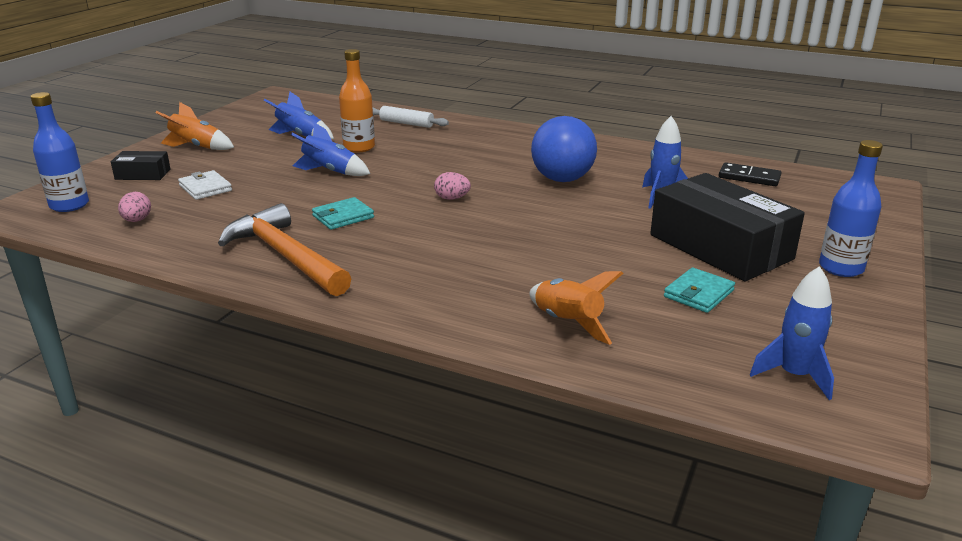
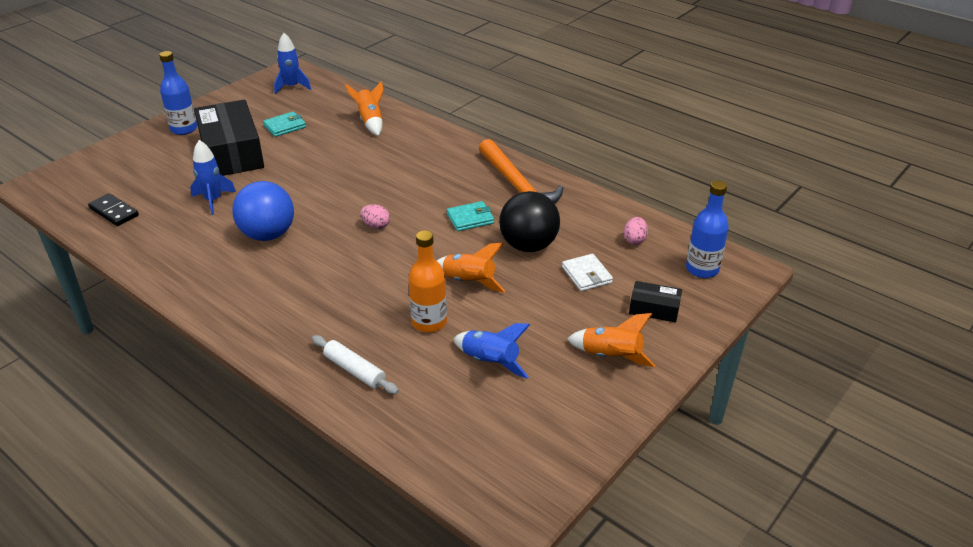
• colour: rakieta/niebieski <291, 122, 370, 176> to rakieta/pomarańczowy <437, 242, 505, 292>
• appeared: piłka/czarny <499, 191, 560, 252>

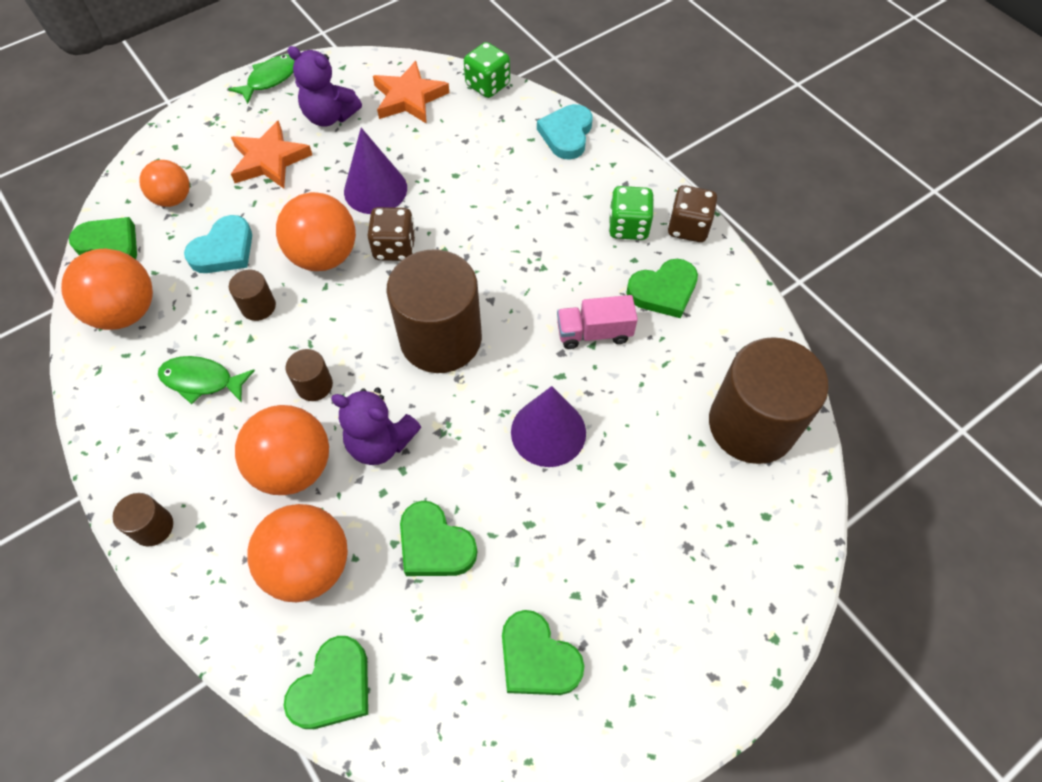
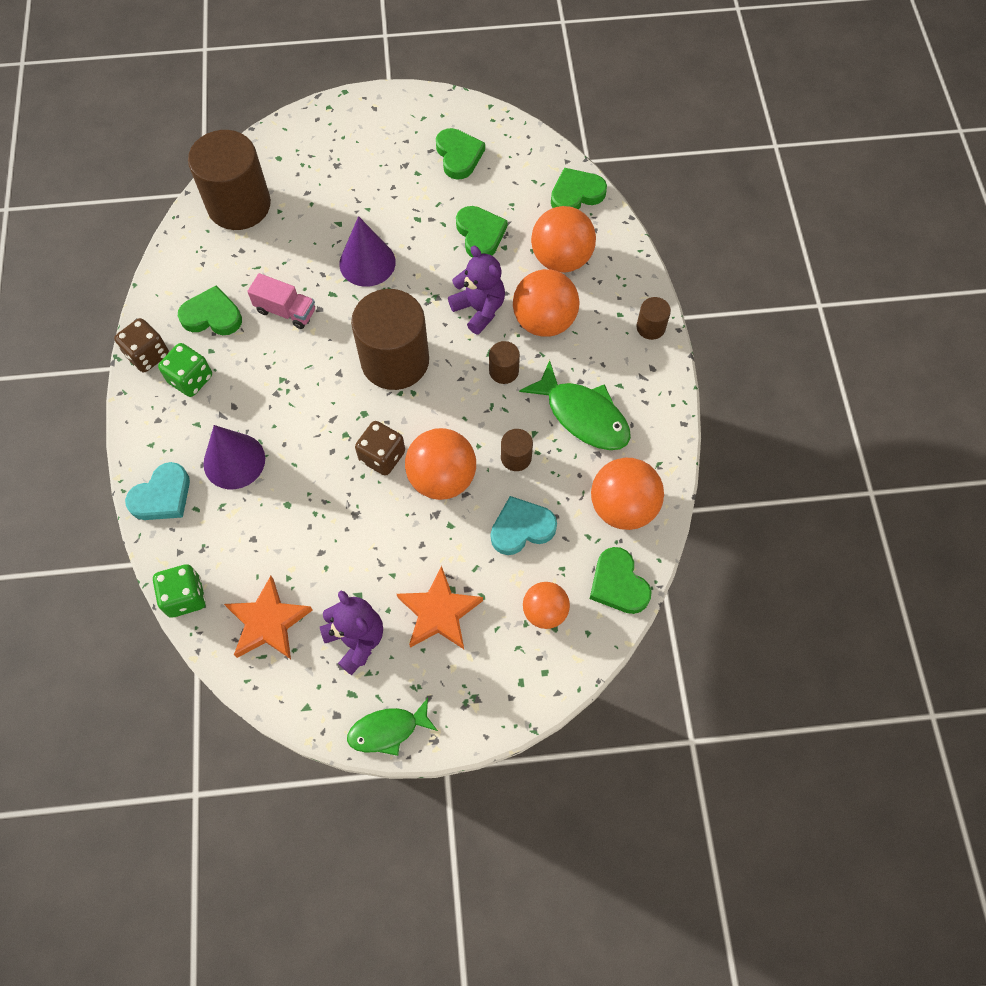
• relocated: stożek/fioletowy <344, 128, 407, 214> to <203, 425, 265, 489>
• size: ryba/zielony <158, 356, 255, 404> = <519, 360, 631, 450> x1.53

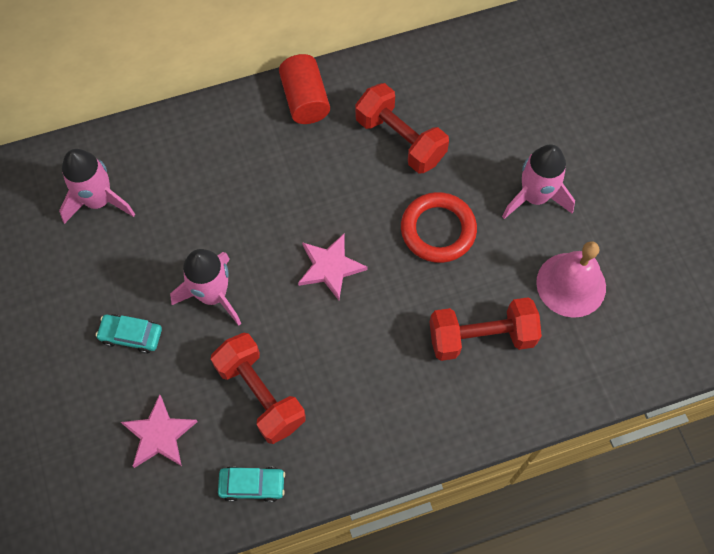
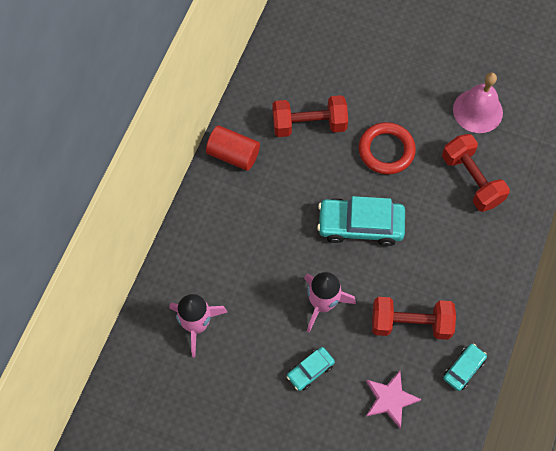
• missing: rakieta/różowy <502, 145, 575, 219>
• exchanged: gwiazda/różowy <298, 234, 367, 300> to samochód/turkusowy <317, 196, 405, 246>
• spun: hantel/czerwony <429, 297, 542, 361> = <442, 134, 510, 212> 60 degrees counterclockwise

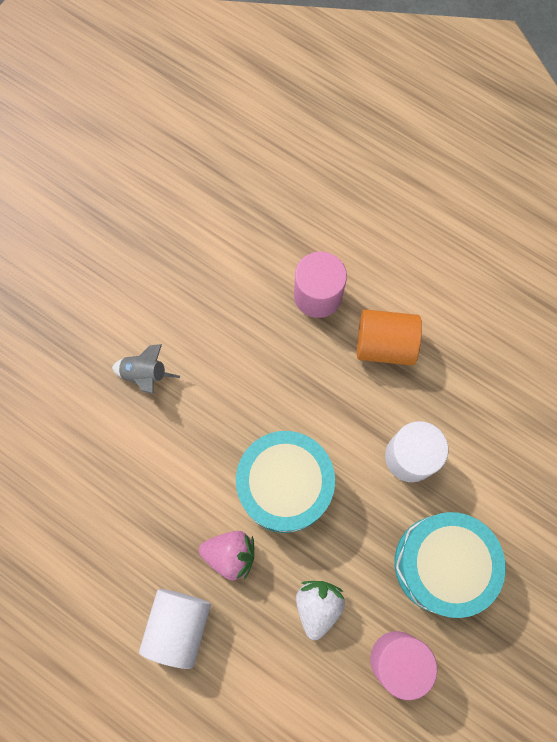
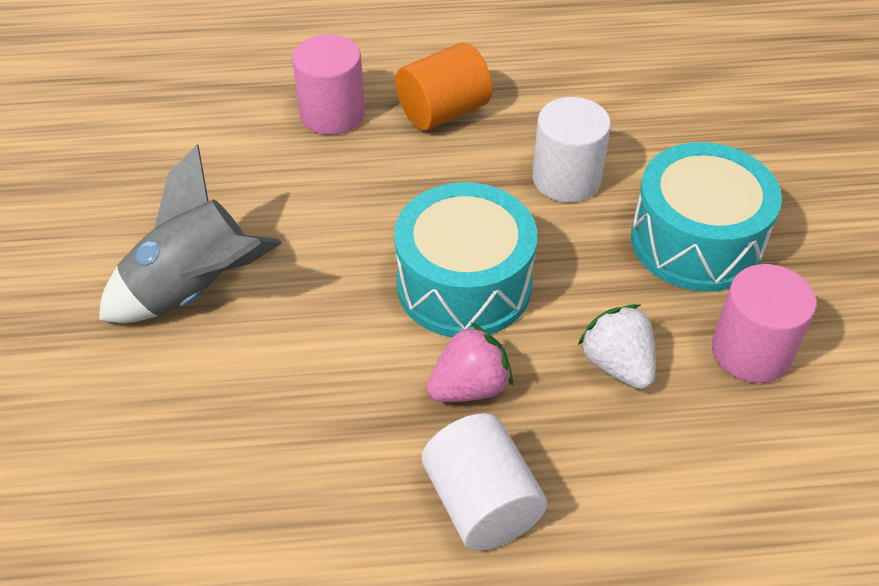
• size: rakieta/szary <112, 344, 180, 394> = <99, 145, 282, 323> x1.85

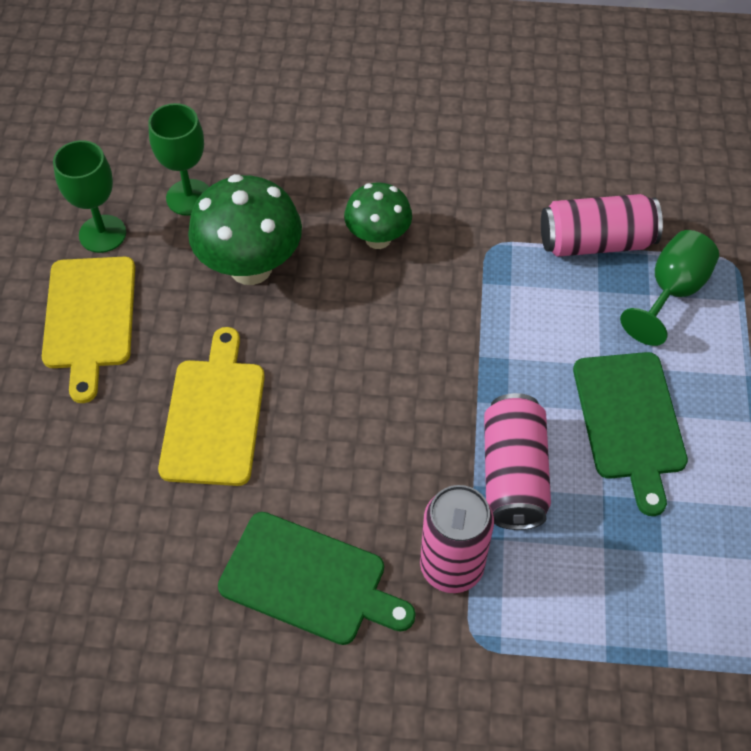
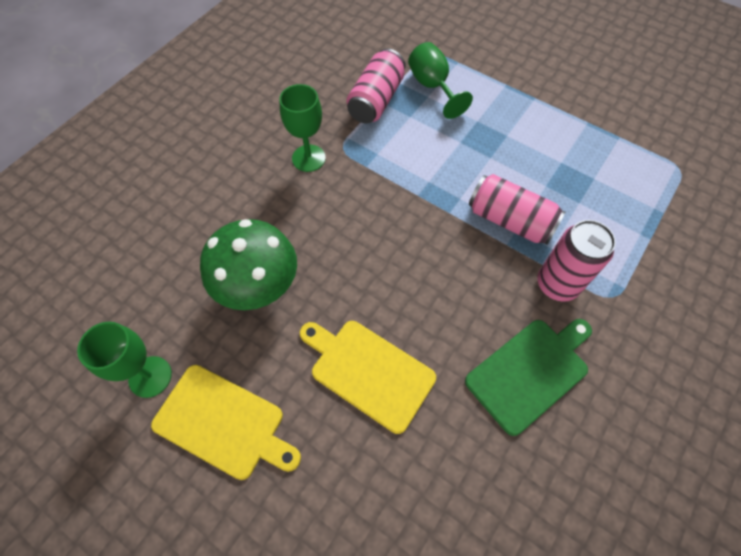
• relocated: kielich/zielony <148, 103, 209, 216> to <279, 84, 326, 172>
• missing: grzyb/zielony <344, 182, 412, 249>
• missing: deska do krojenia/zielony <573, 352, 688, 516>

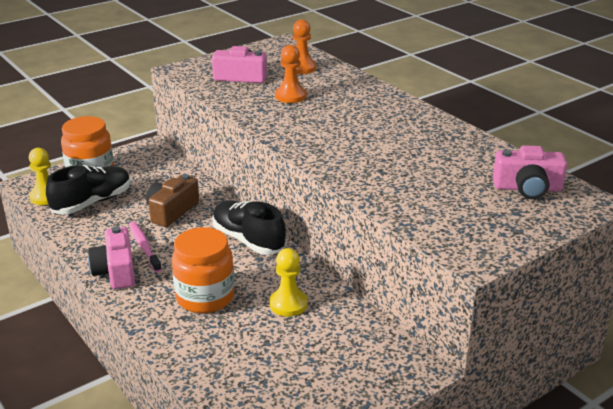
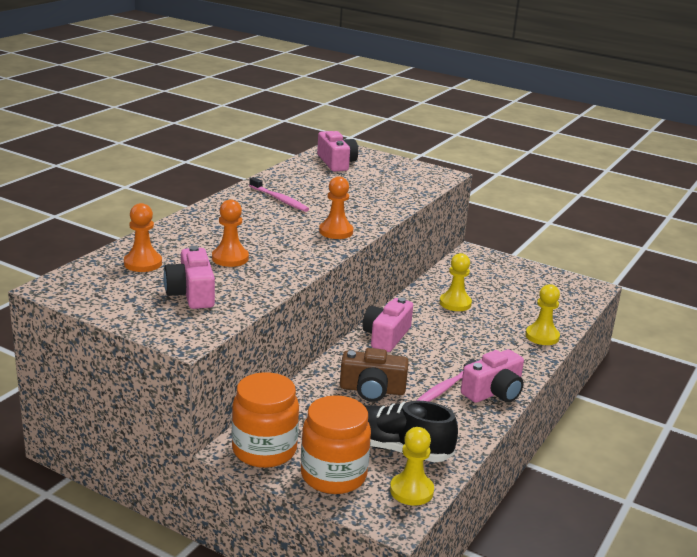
• exchanged: but/czarny <212, 200, 286, 255> to aparat fotograficzny/różowy <362, 297, 413, 352>
• relocated: słoik/pomarańczowy <172, 227, 234, 313> to <232, 372, 299, 468>
• appeared: pionek/pomarańczowy <319, 176, 353, 239>
• appeared: szczoteczka do zębów/różowy <249, 177, 309, 212>
• appeared: pionek/żółty <525, 284, 560, 345>

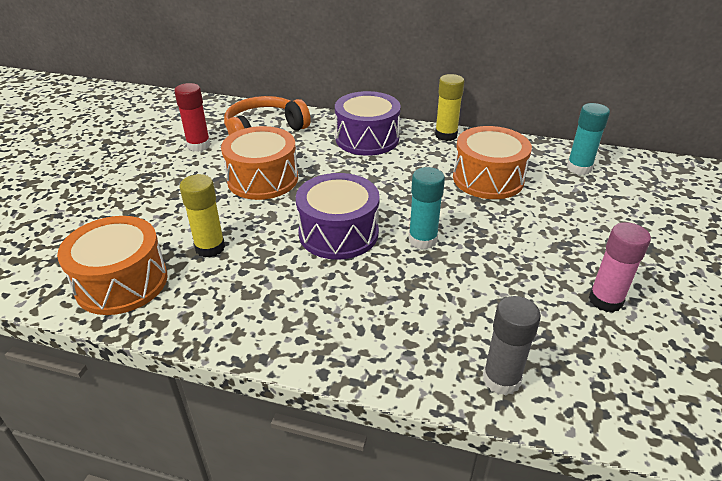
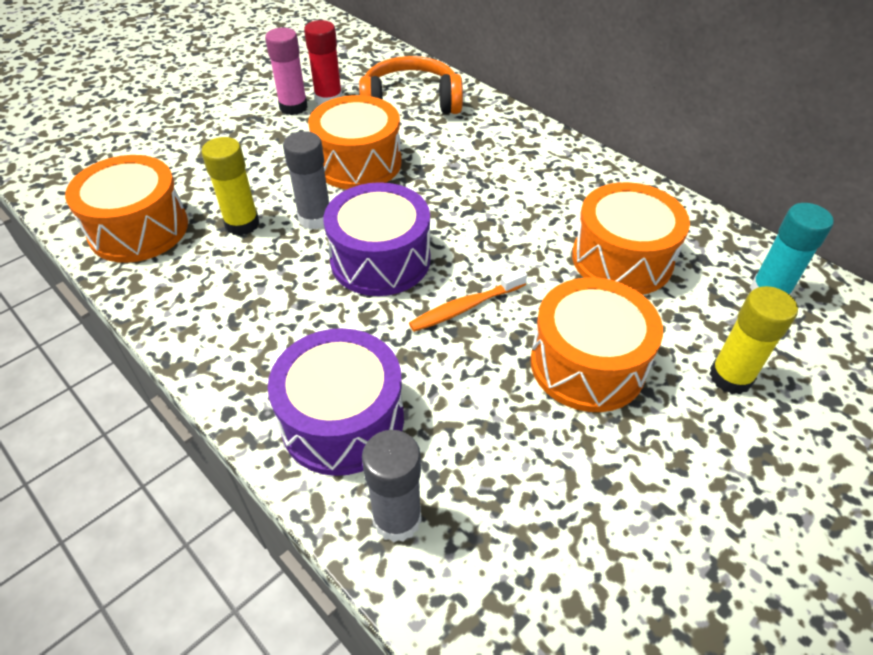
• relocated: klej w sztyfcie/żółty <435, 74, 464, 141> to <709, 286, 798, 394>
• relocated: bęben/fioletowy <335, 91, 401, 156> to <268, 328, 404, 476>
• exchanged: klej w sztyfcie/turkusowy <409, 167, 445, 249> to szczoteczka do zębów/pomarańczowy <409, 268, 527, 332>
• relocated: klej w sztyfcie/różowy <589, 222, 651, 312> to <265, 28, 308, 115>
• appeared: klej w sztyfcie/szary <283, 131, 329, 229>
• appeared: bęben/pomarańczowy <530, 277, 663, 412>

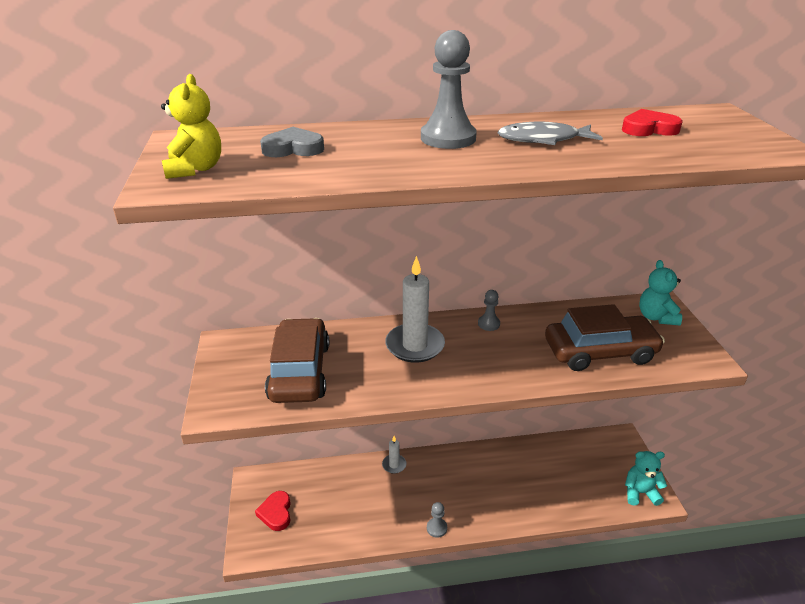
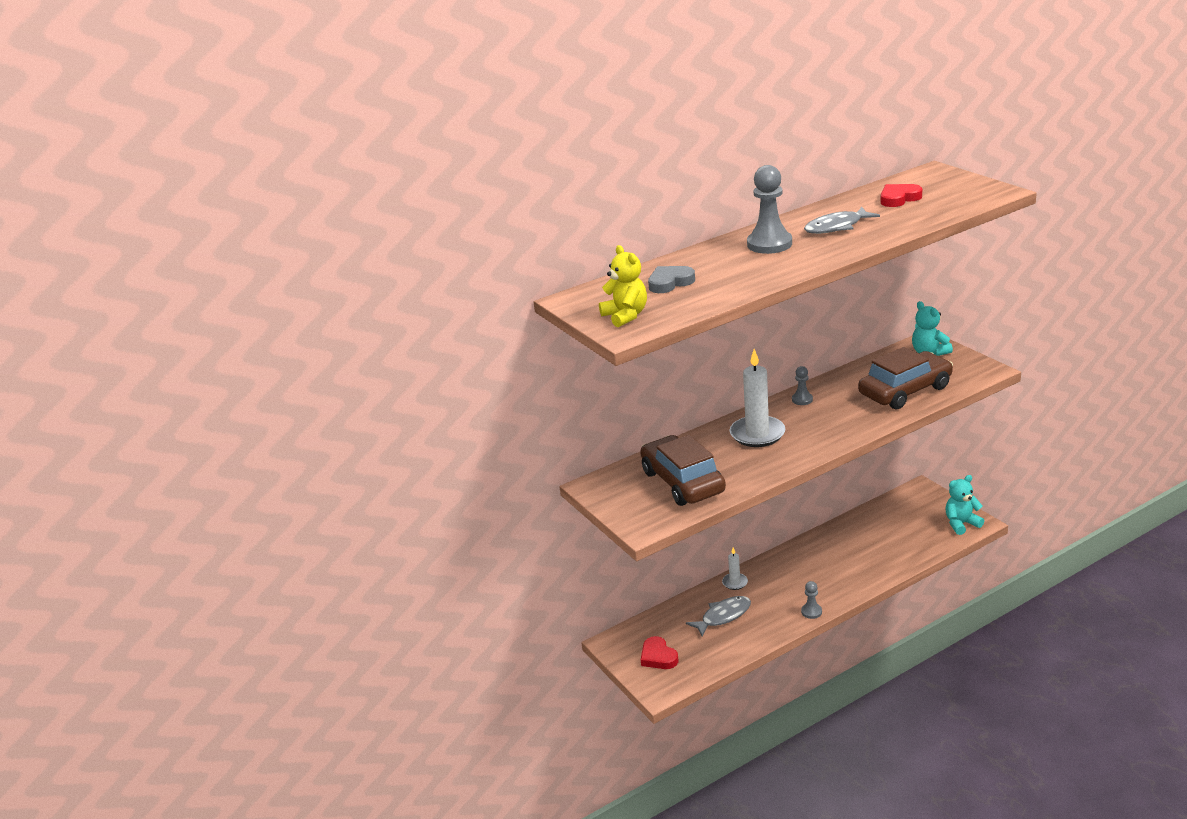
• appeared: ryba/szary <686, 596, 751, 637>

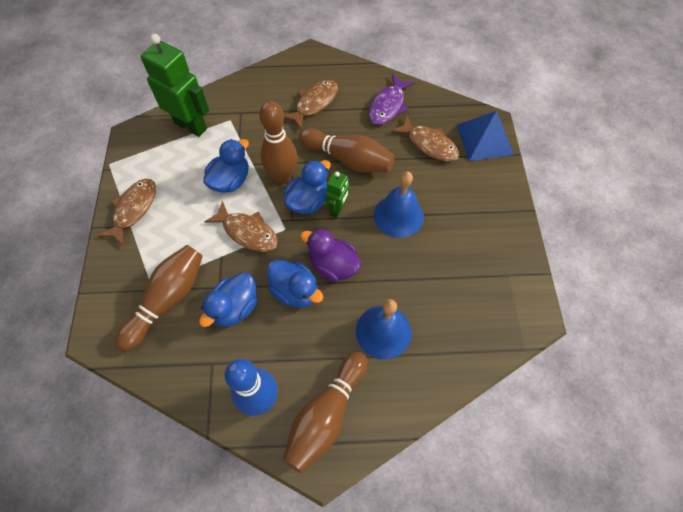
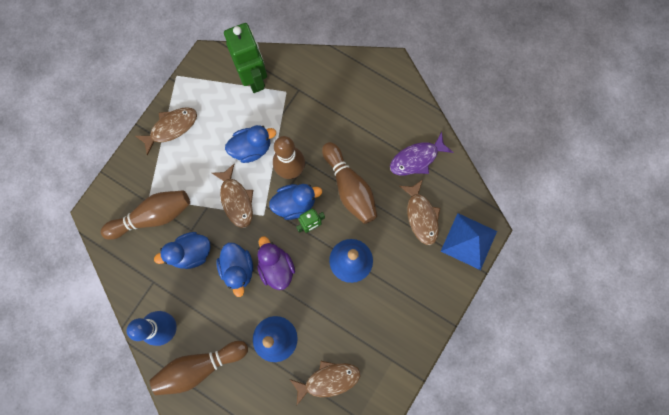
• relocated: ryba/brązowy <284, 80, 338, 129> to <290, 361, 360, 405>

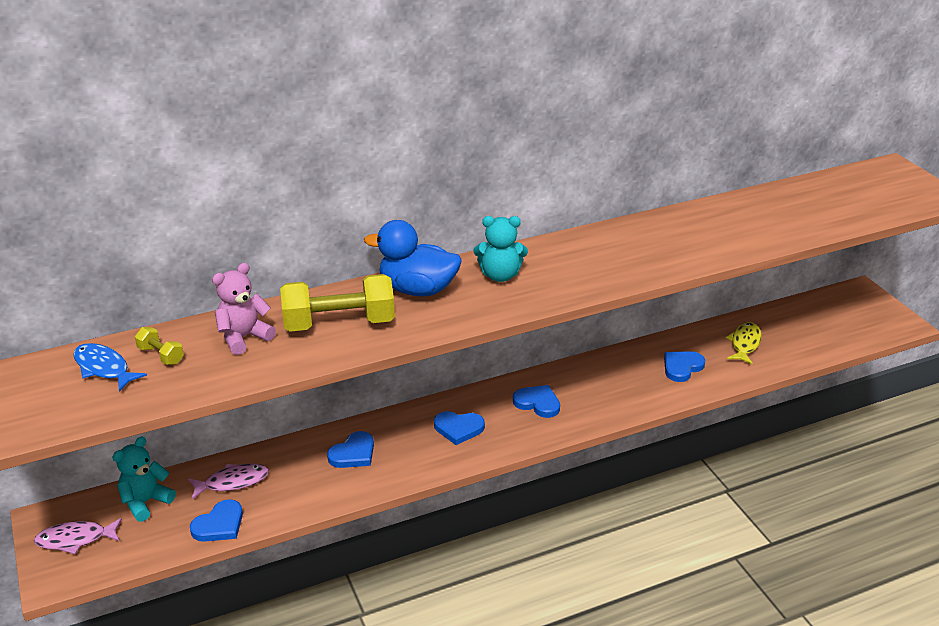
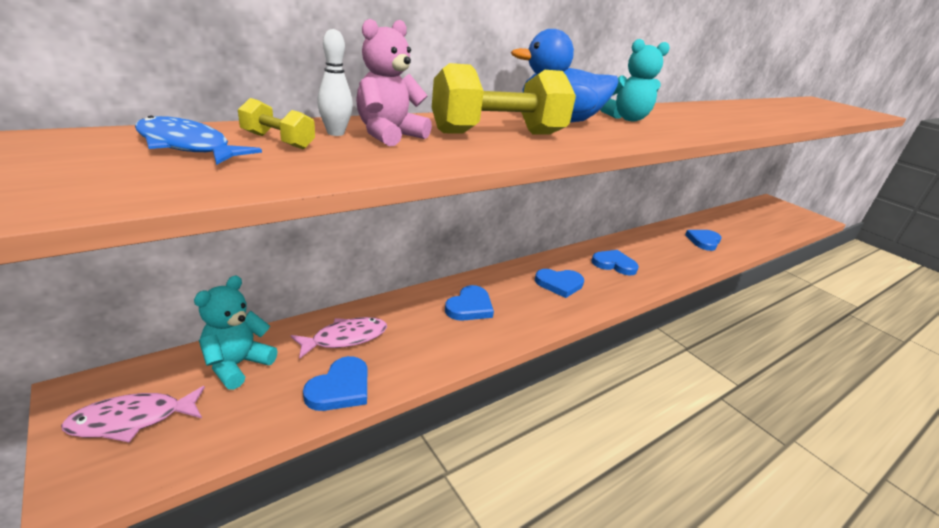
• missing: ryba/żółty <726, 322, 762, 364>
• appeared: kręgiel/biały <317, 29, 353, 136>

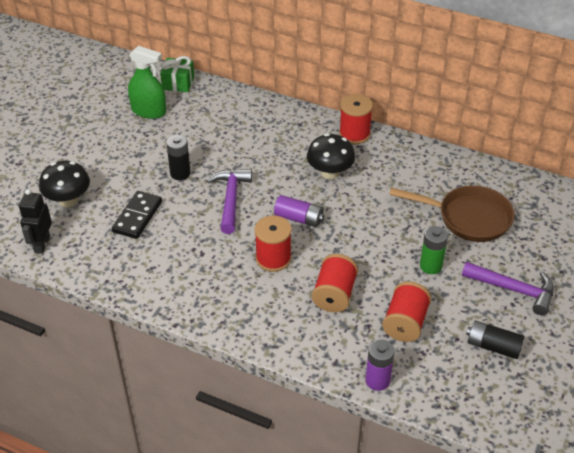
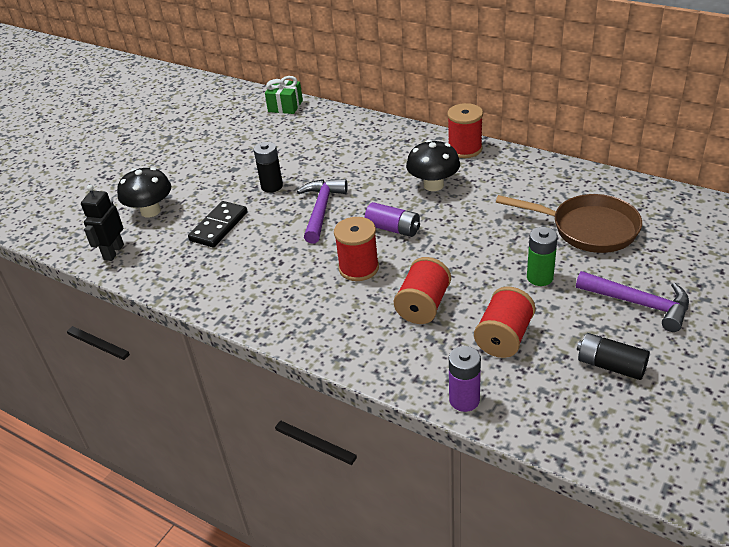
• missing: spryskiwacz/zielony <128, 46, 166, 119>

